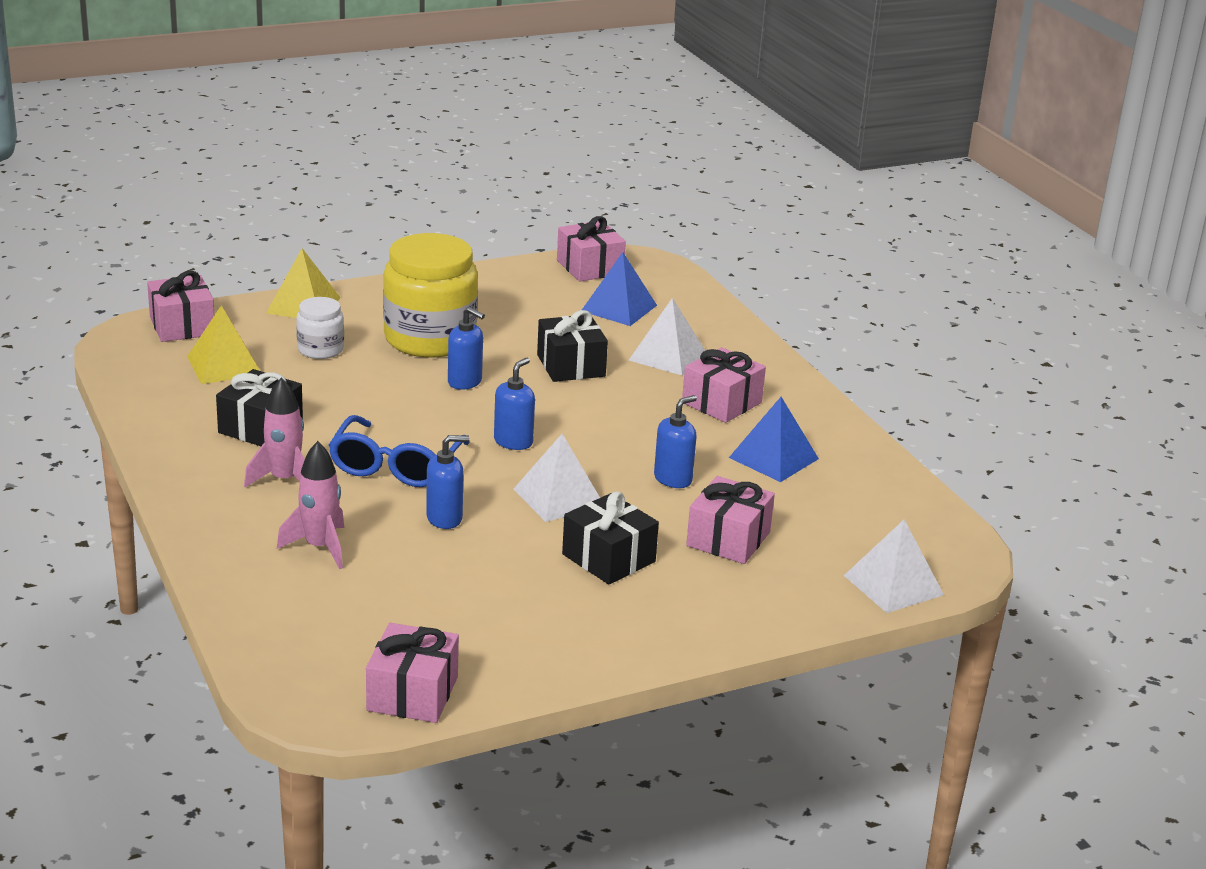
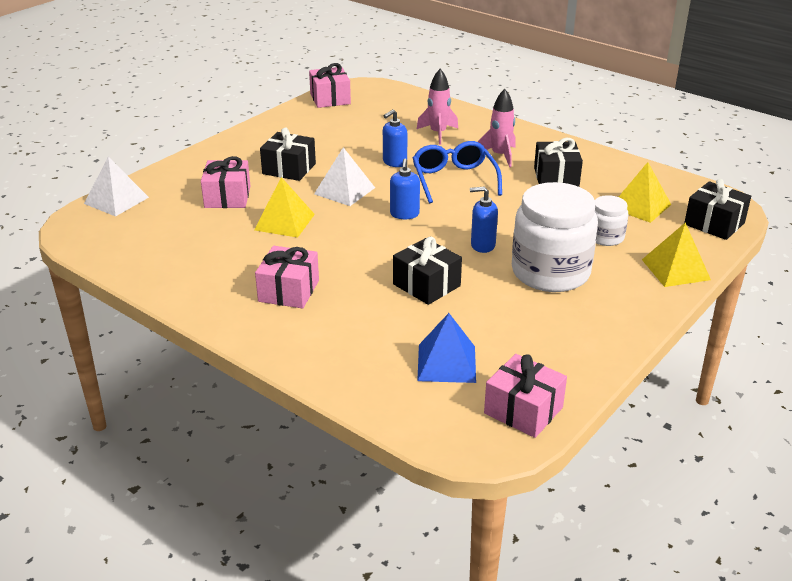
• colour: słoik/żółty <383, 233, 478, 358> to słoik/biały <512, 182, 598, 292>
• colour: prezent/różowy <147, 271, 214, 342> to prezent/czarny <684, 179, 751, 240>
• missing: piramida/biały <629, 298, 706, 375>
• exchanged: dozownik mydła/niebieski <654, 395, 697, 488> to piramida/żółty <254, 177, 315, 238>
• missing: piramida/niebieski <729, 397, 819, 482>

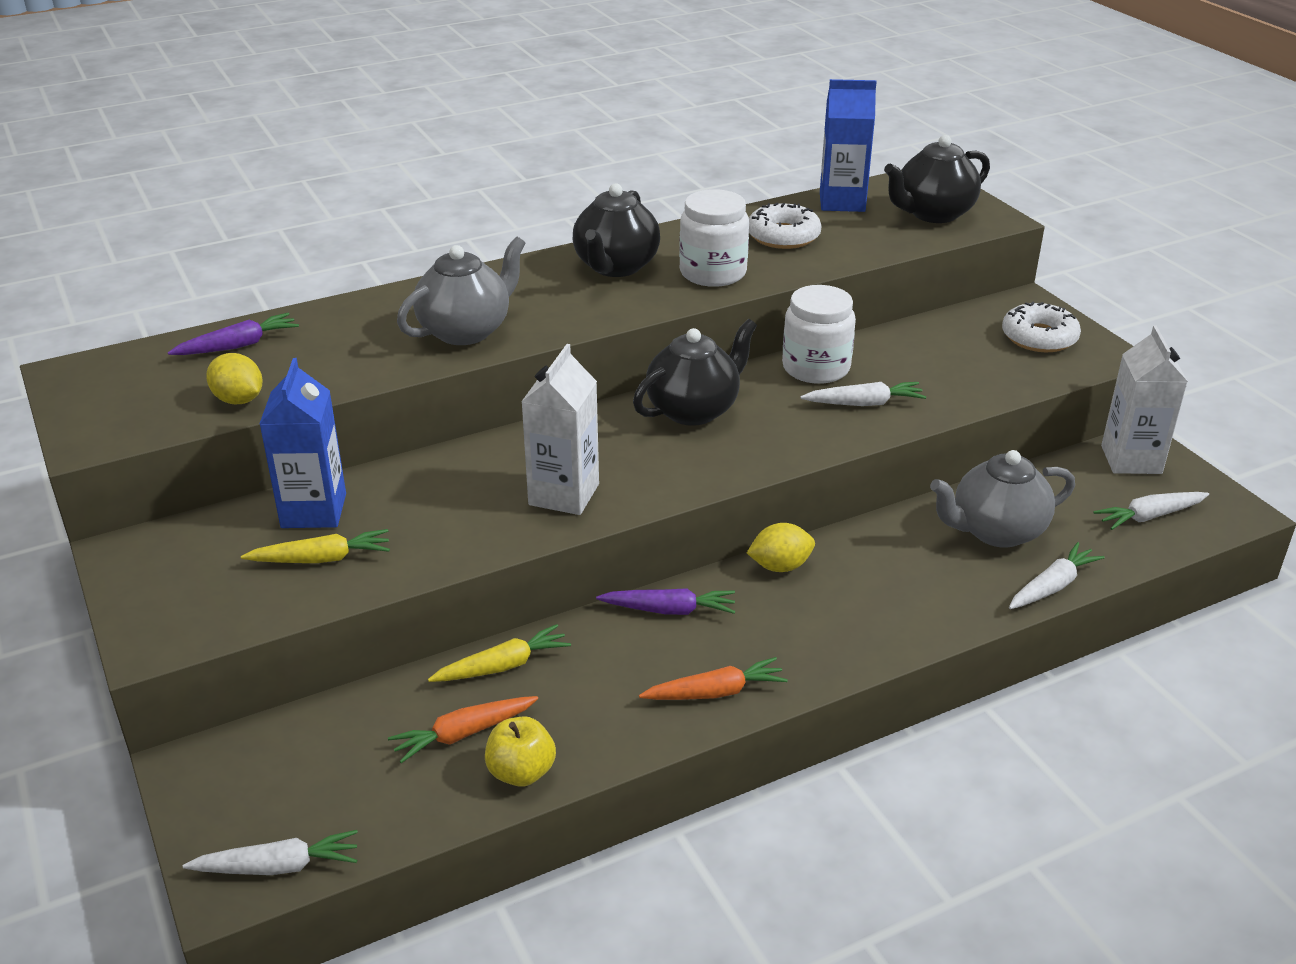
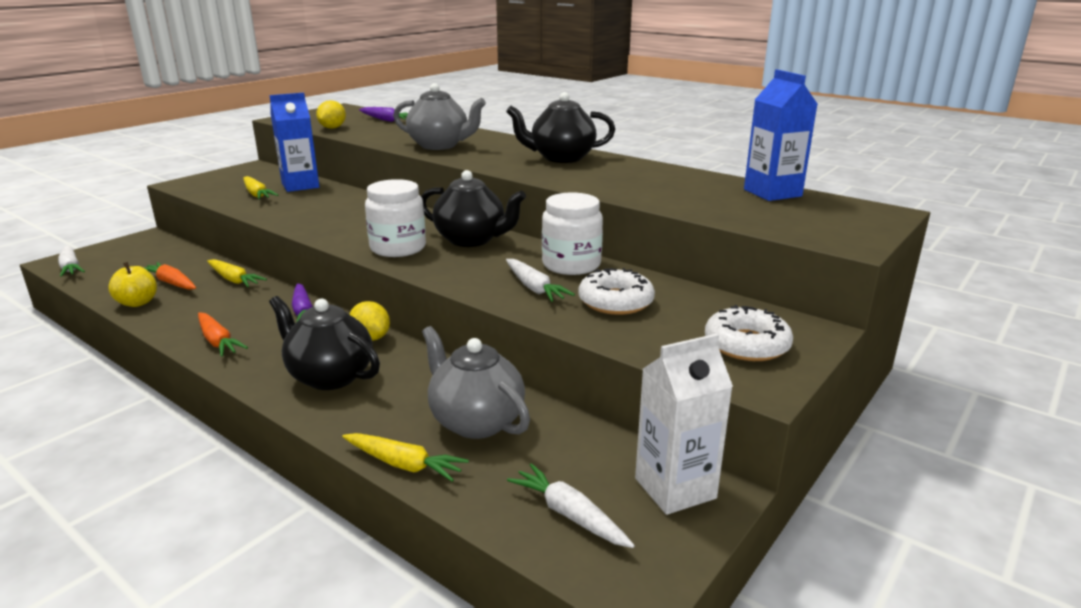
• relocated: imbryk/czarny <884, 135, 990, 223> to <269, 296, 380, 390>
• relocated: słoik/biały <679, 189, 749, 287> to <365, 179, 426, 257>
• relocated: donut/biały <749, 203, 822, 249> to <578, 268, 655, 315>
• missing: karton mleka/biały <521, 344, 599, 515>
• colour: marchewka/biały <1009, 542, 1105, 609> to marchewka/żółty <342, 433, 469, 482>

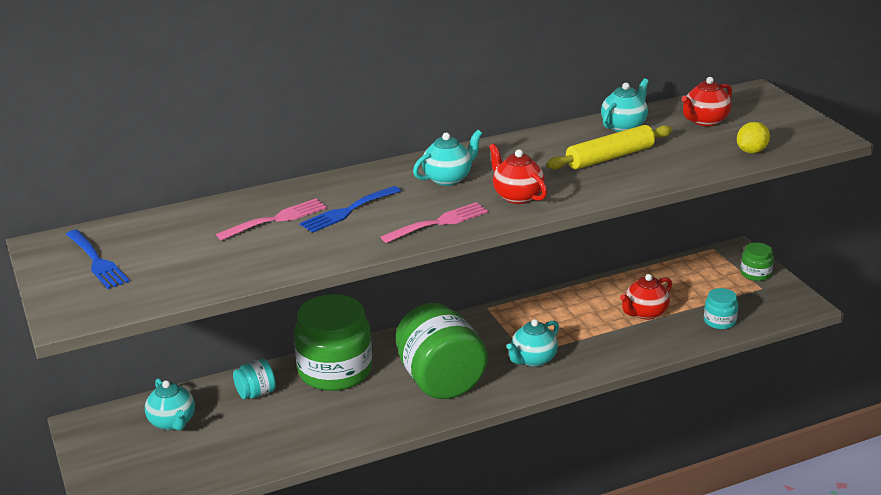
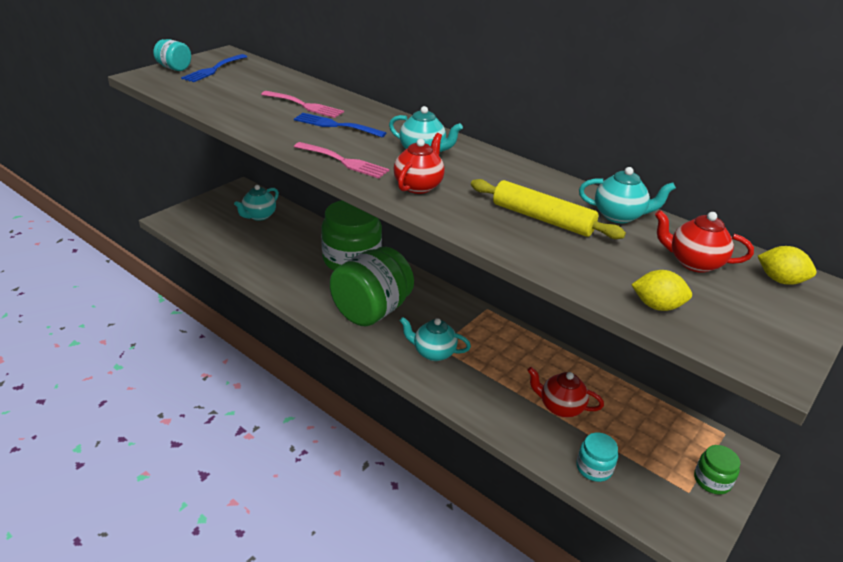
• relocated: słoik/turkusowy <233, 359, 276, 399> to <153, 39, 191, 71>
• appeared: cytryna/żółty <758, 246, 816, 285>

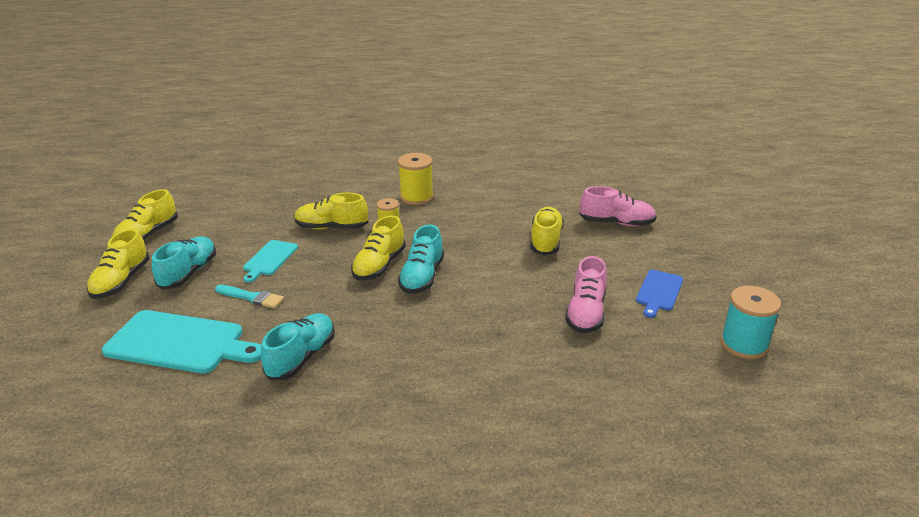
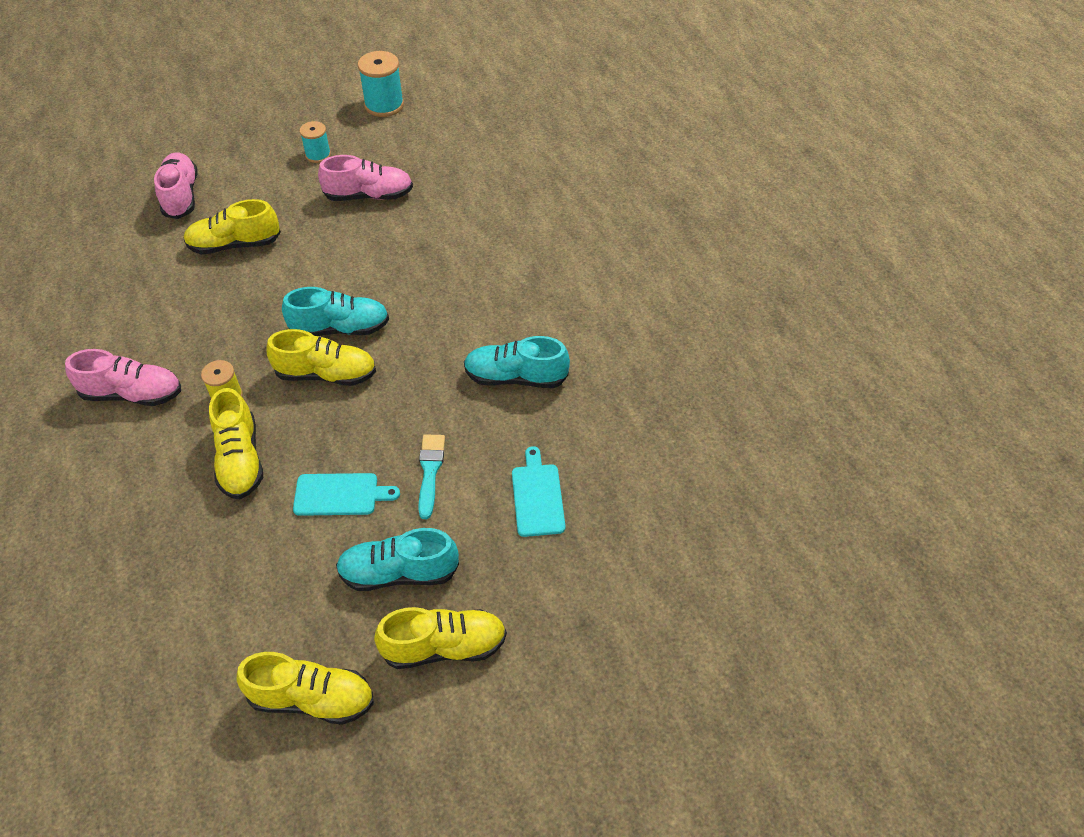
• exchanged: szpulka/żółty <398, 153, 434, 205> to but/różowy <65, 349, 181, 406>
• exchanged: deska do krojenia/niebieski <636, 270, 683, 318> to szpulka/turkusowy <300, 121, 331, 163>
• size: deska do krojenia/turkusowy <102, 310, 262, 373> = <512, 446, 565, 537> x0.54

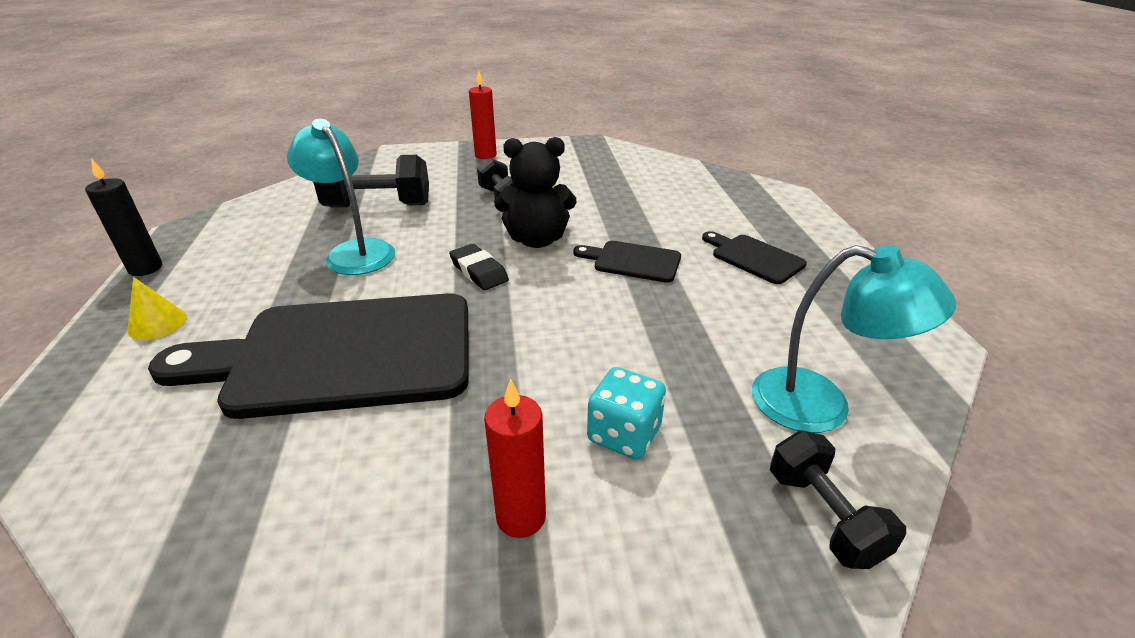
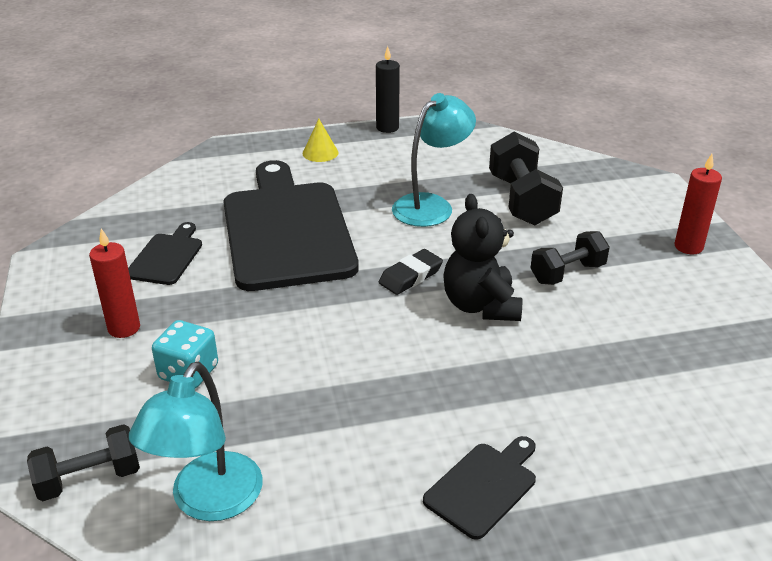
• relocated: deska do krojenia/czarny <573, 241, 681, 283> to <128, 222, 202, 285>

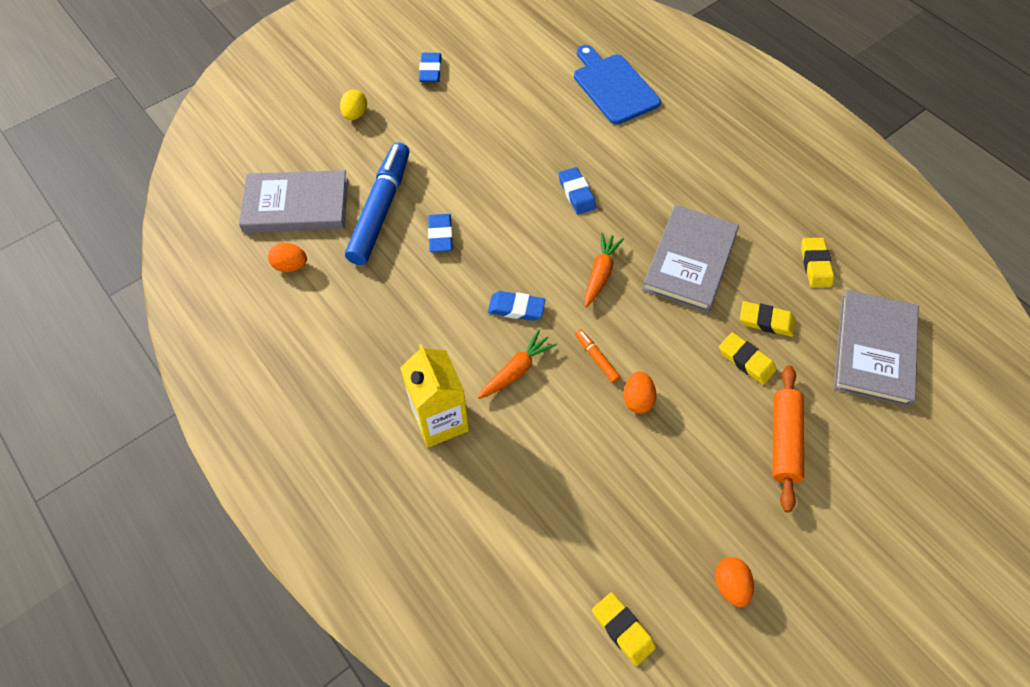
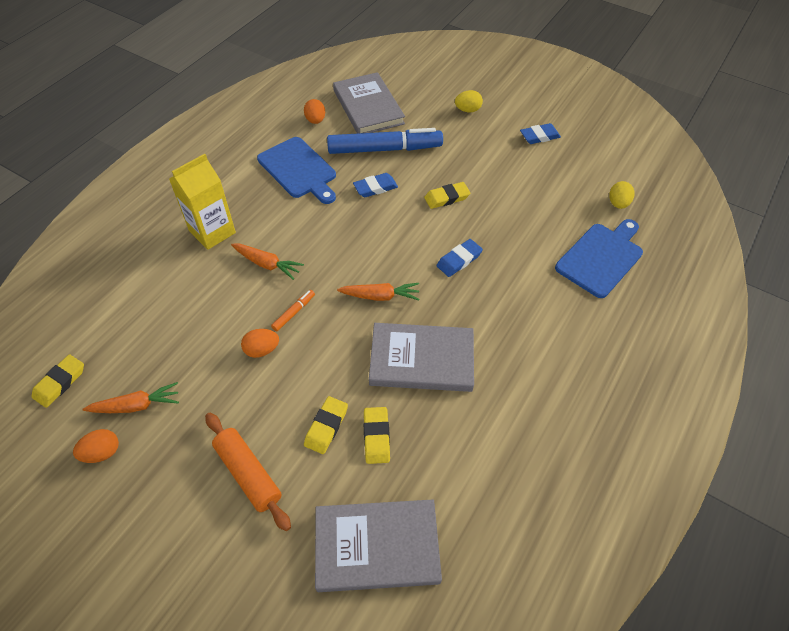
• relocated: gumka do mazania/żółty <801, 238, 834, 287> to <424, 182, 470, 209>
• missing: gumka do mazania/niebieski <488, 291, 545, 321>
• spun: wałek do ciasta/pomarańczowy <772, 365, 804, 513> = <205, 413, 291, 531> 60 degrees clockwise
• appeared: deska do krojenia/niebieski <257, 137, 336, 204>
• appeared: jajko/żółty <609, 181, 635, 209>
• appeared: marchewka/pomarańczowy <82, 382, 179, 413>

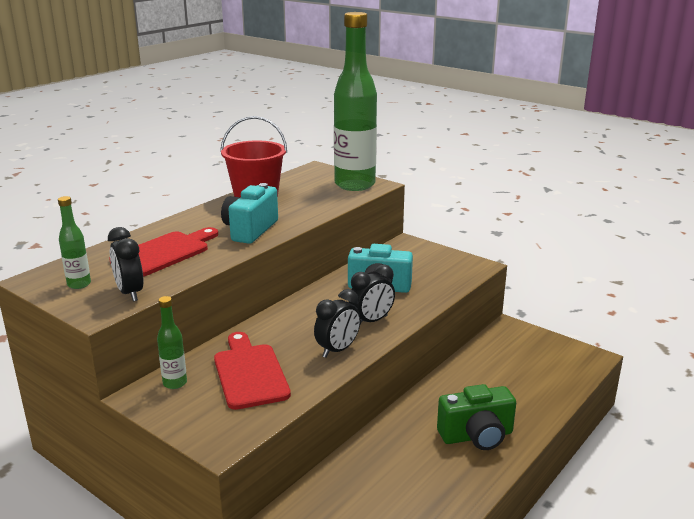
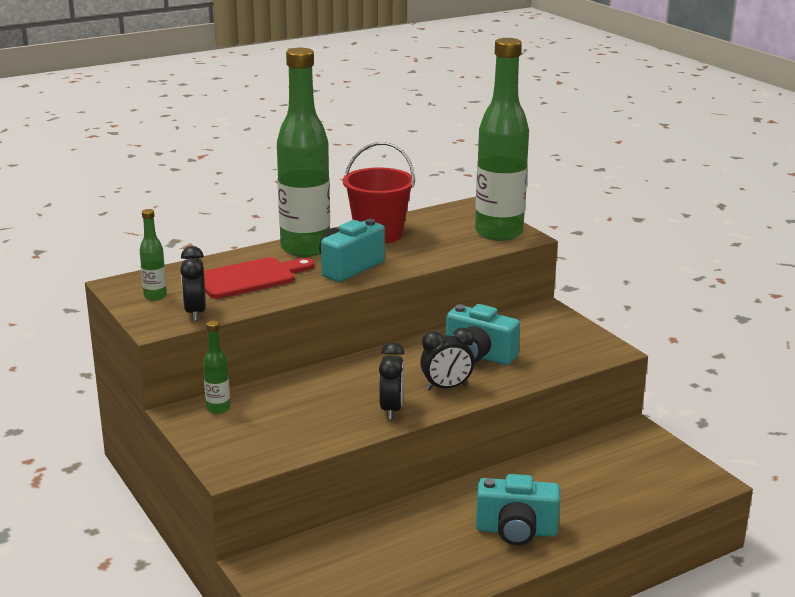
• spun: budzik/czarny <314, 289, 361, 358> = <379, 342, 404, 420> 60 degrees counterclockwise
• missing: deska do krojenia/czerwony <214, 332, 291, 410>
• colour: aparat fotograficzny/zielony <437, 384, 516, 450> to aparat fotograficzny/turkusowy <476, 474, 560, 546>
• appeared: butelka/zielony <277, 48, 330, 257>

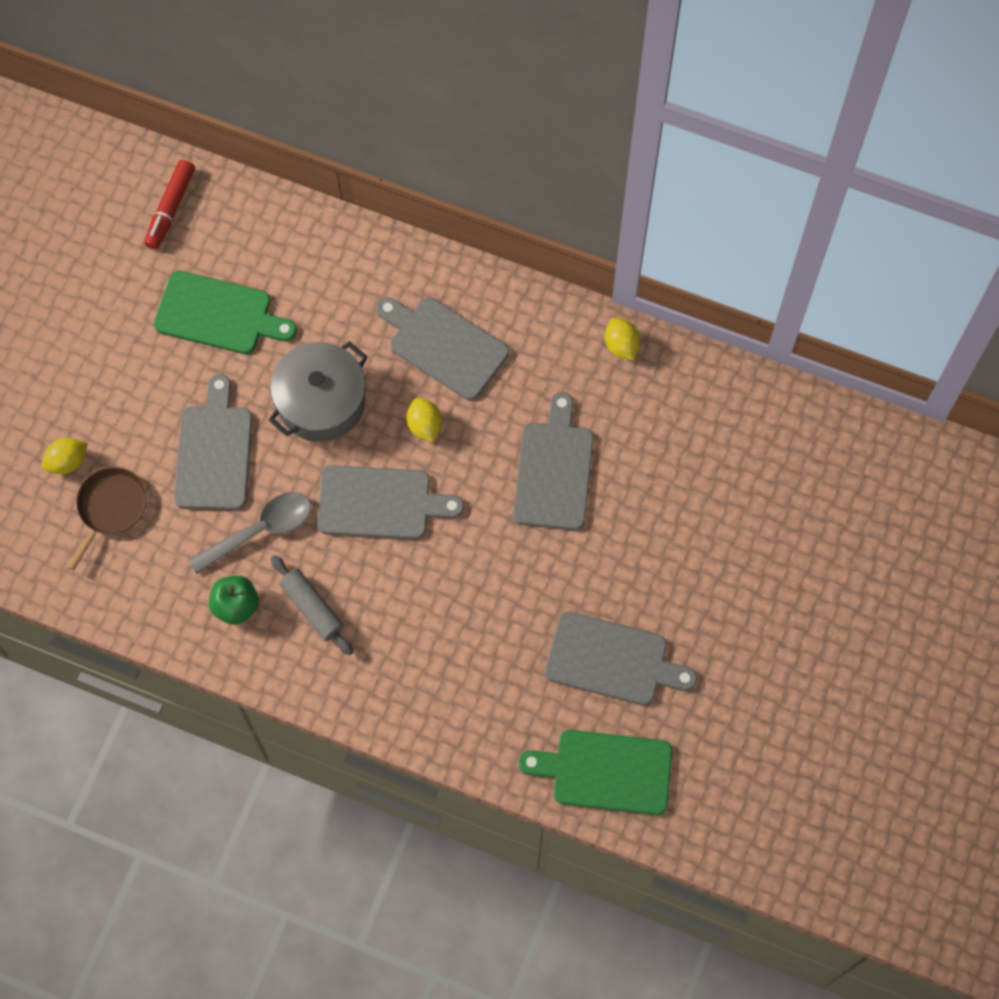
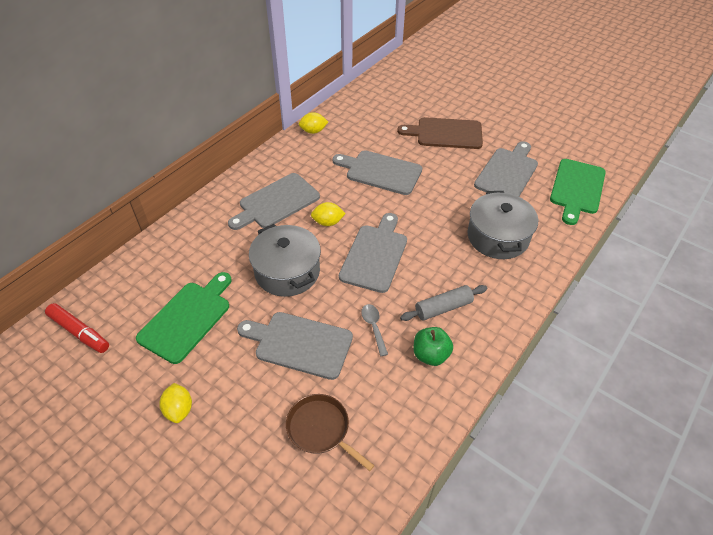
• relocated: cytryna/żółty <42, 438, 88, 474> to <159, 383, 192, 423>
• size: łyżka/szary <188, 492, 311, 574> = <361, 304, 388, 356> x0.58
• appeared: deska do krojenia/brązowy <397, 117, 483, 149>
• appeared: garnek/szary <467, 191, 538, 259>

